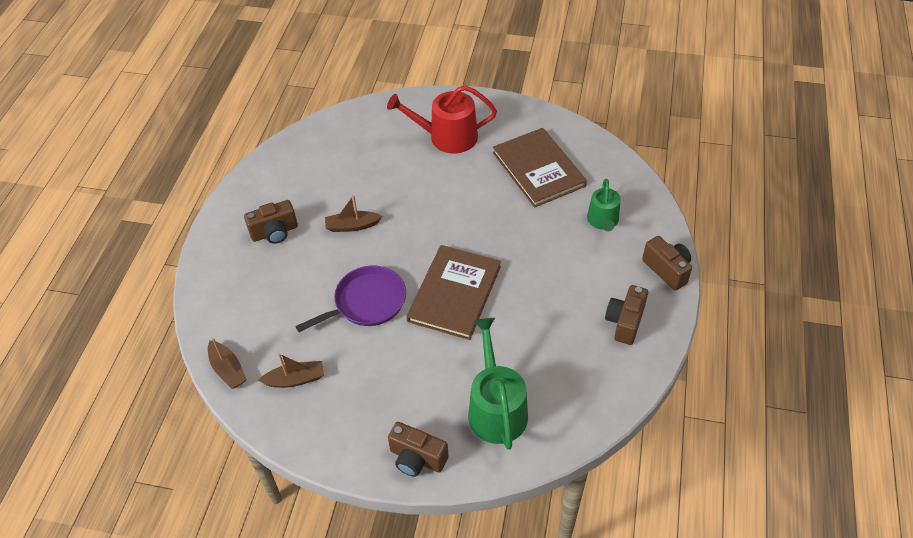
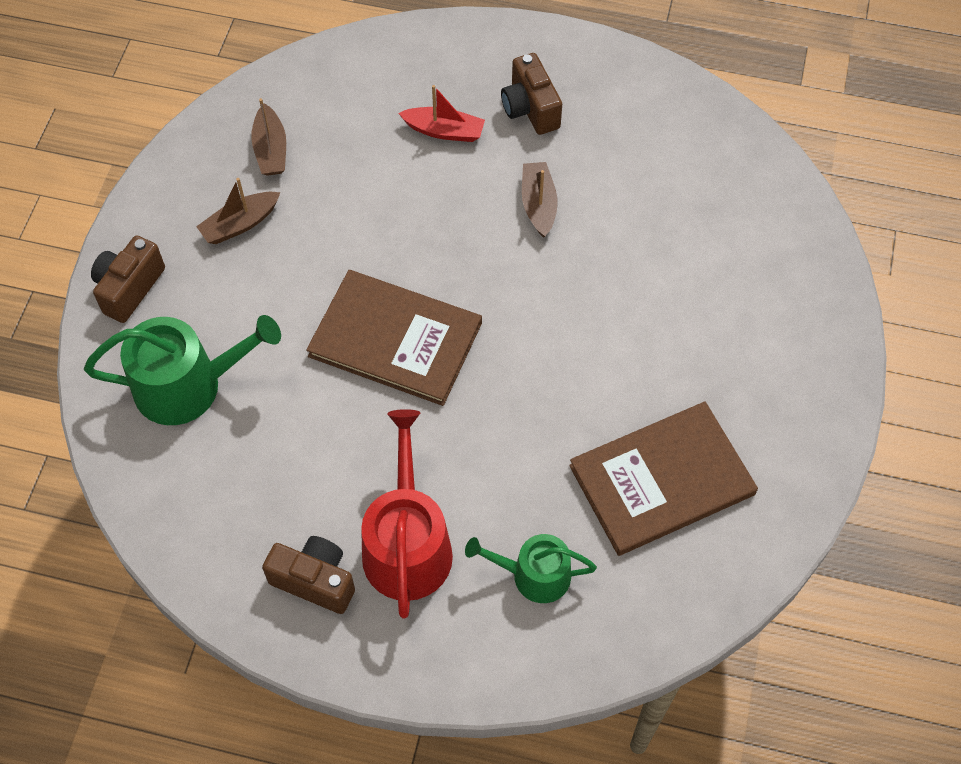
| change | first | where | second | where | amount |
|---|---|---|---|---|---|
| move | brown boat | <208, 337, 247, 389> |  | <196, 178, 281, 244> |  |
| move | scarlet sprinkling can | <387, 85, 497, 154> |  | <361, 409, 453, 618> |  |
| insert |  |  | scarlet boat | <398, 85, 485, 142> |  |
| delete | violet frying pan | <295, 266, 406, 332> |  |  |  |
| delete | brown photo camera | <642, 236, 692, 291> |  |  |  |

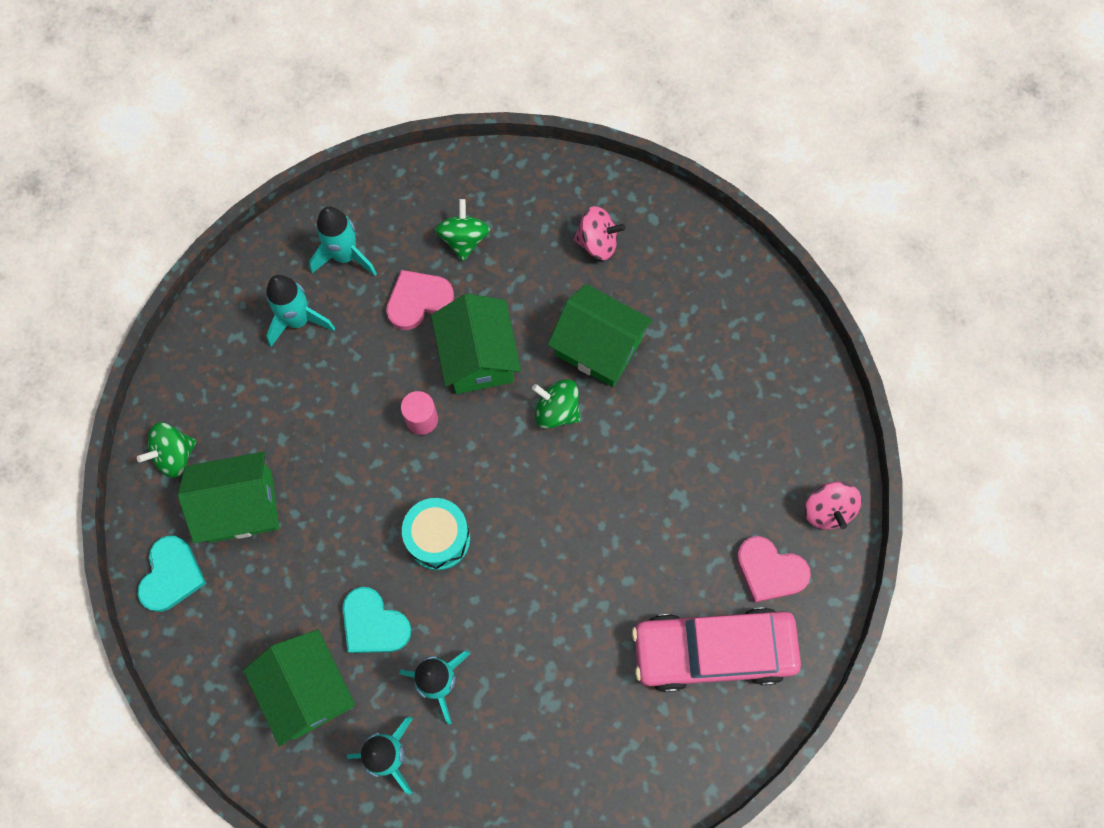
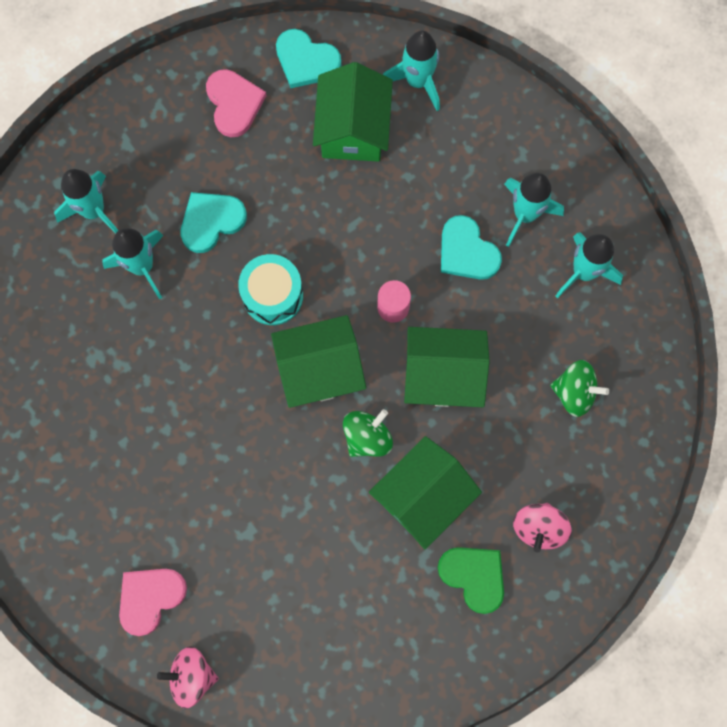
| change | first | where | second | where | amount |
|---|---|---|---|---|---|
| move | rose-pink heart | <386, 270, 454, 330> |  | <206, 69, 267, 137> |  |
| move | emerald toy house | <243, 630, 355, 747> |  | <271, 315, 366, 408> |  |
| replace | emerald whirligig | <137, 422, 197, 478> | aqua spaceship | <383, 31, 440, 111> |  |
| insert |  |  | emerald heart | <437, 547, 504, 614> |  |
| insert |  |  | aqua heart | <441, 215, 502, 280> |  |
| delete | rose-pink automobile | <632, 607, 801, 692> |  |  |  |

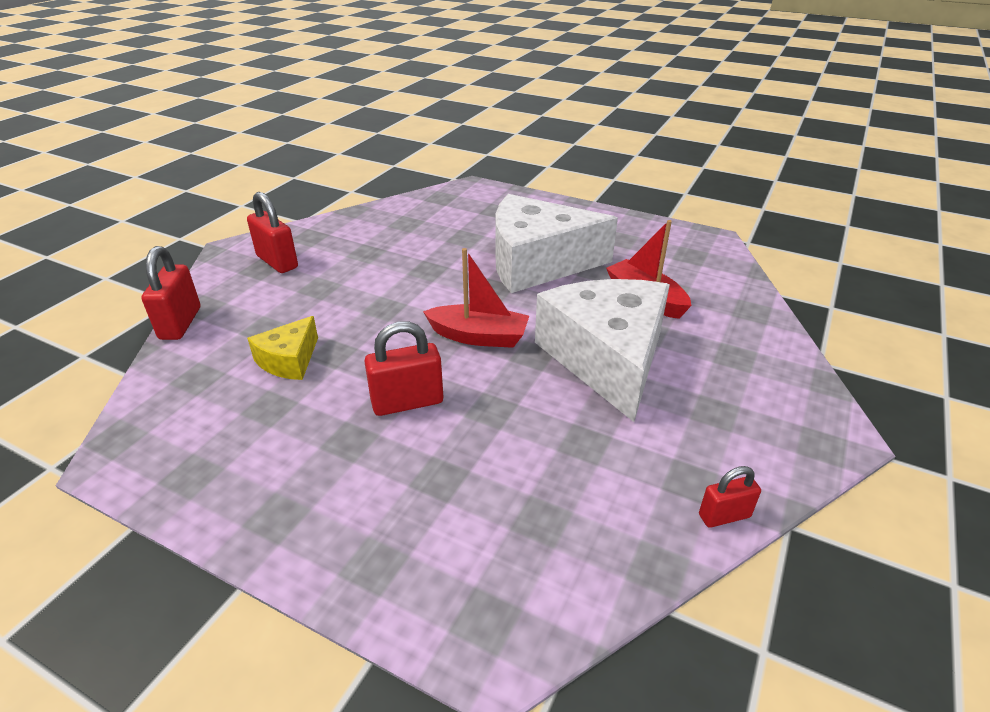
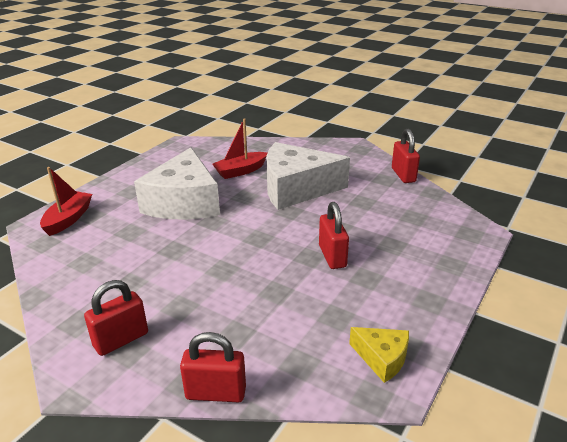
| change | first | where | second | where | amount |
|---|---|---|---|---|---|
| move | scarlet boat | <423, 248, 529, 348> |  | <40, 167, 92, 236> |  |
| move | golden cheese | <247, 316, 318, 380> |  | <349, 327, 409, 383> |  |
| resize | scarlet padlock | <699, 466, 761, 528> |  | <392, 129, 420, 183> | x1.65 |

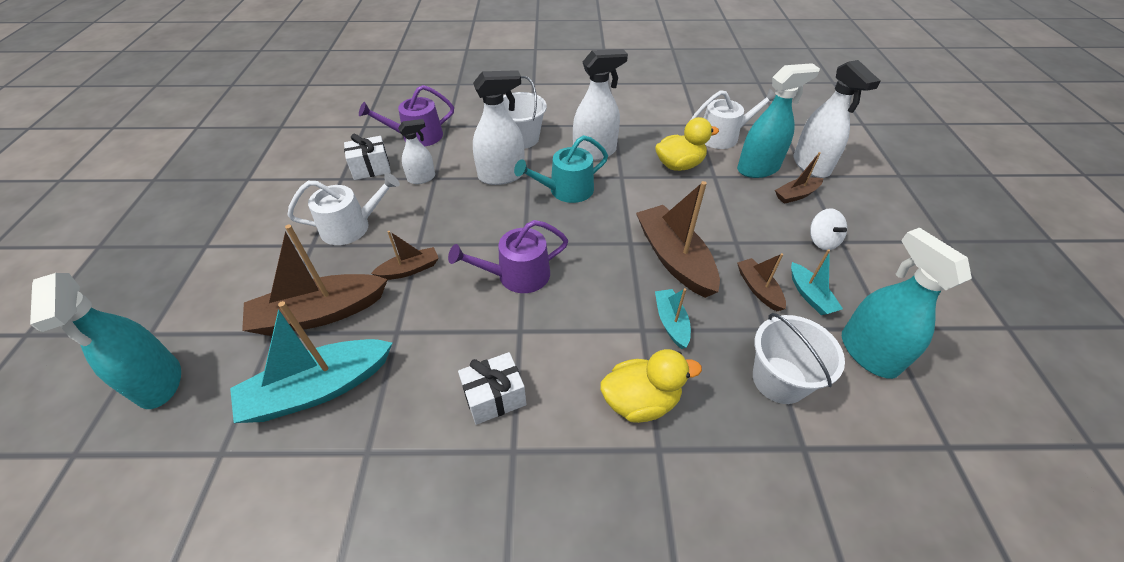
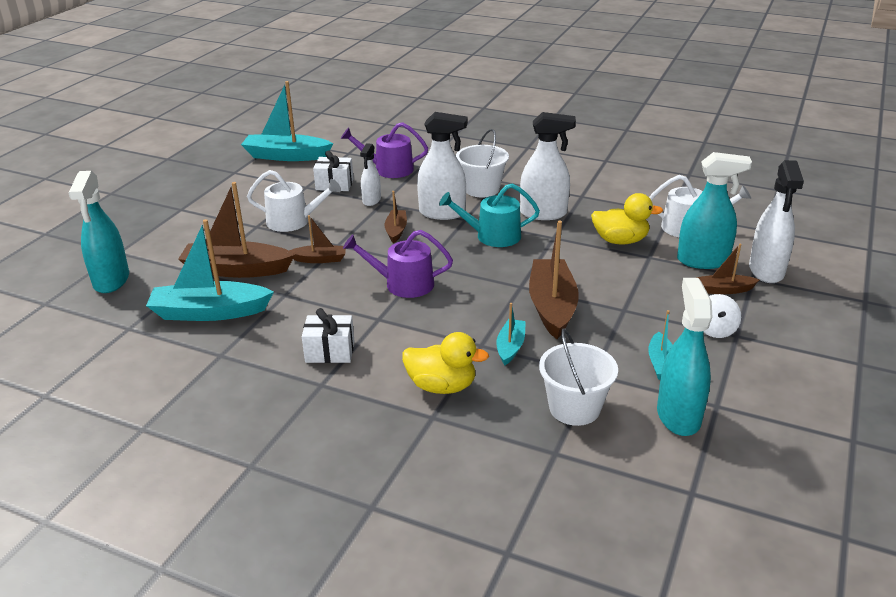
| change | first | where | second | where | amount |
|---|---|---|---|---|---|
| insert |  |  | aqua boat | <241, 81, 333, 161> |  |
| rotate | snow-white spray bottle | <398, 119, 435, 184> |  | <360, 143, 381, 206> | 105 degrees clockwise |
| move | brown boat | <737, 253, 786, 311> |  | <385, 191, 407, 243> |  |

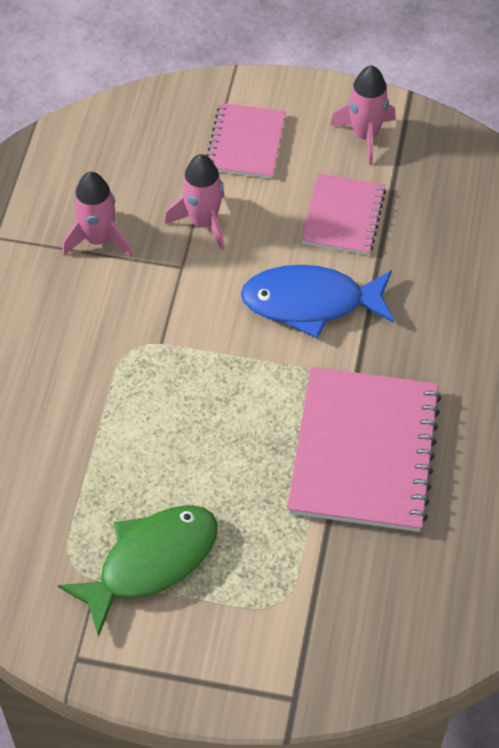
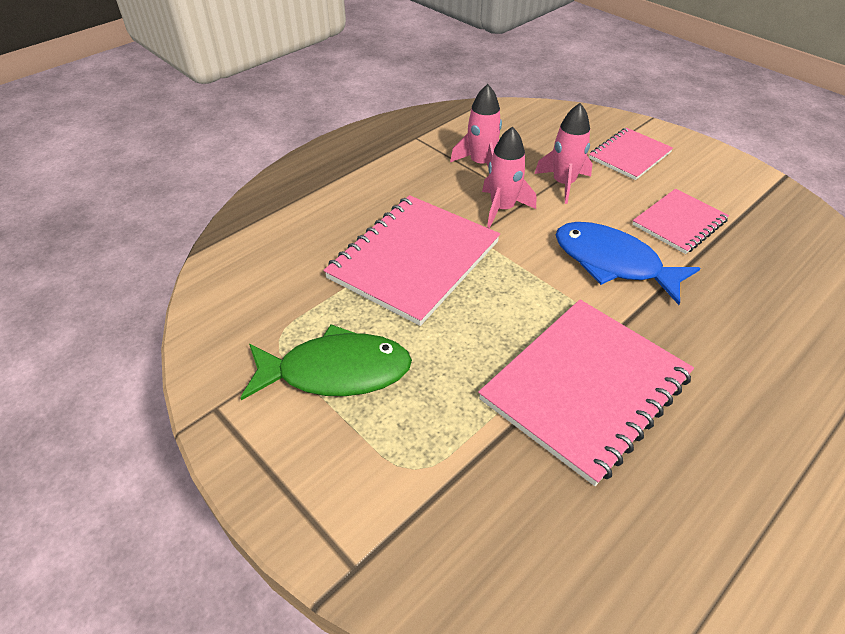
| change | first | where | second | where | amount |
|---|---|---|---|---|---|
| insert |  |  | rose-pink notebook | <324, 195, 500, 326> |  |
| move | rose-pink spaceship | <330, 65, 396, 165> |  | <482, 126, 536, 228> |  |

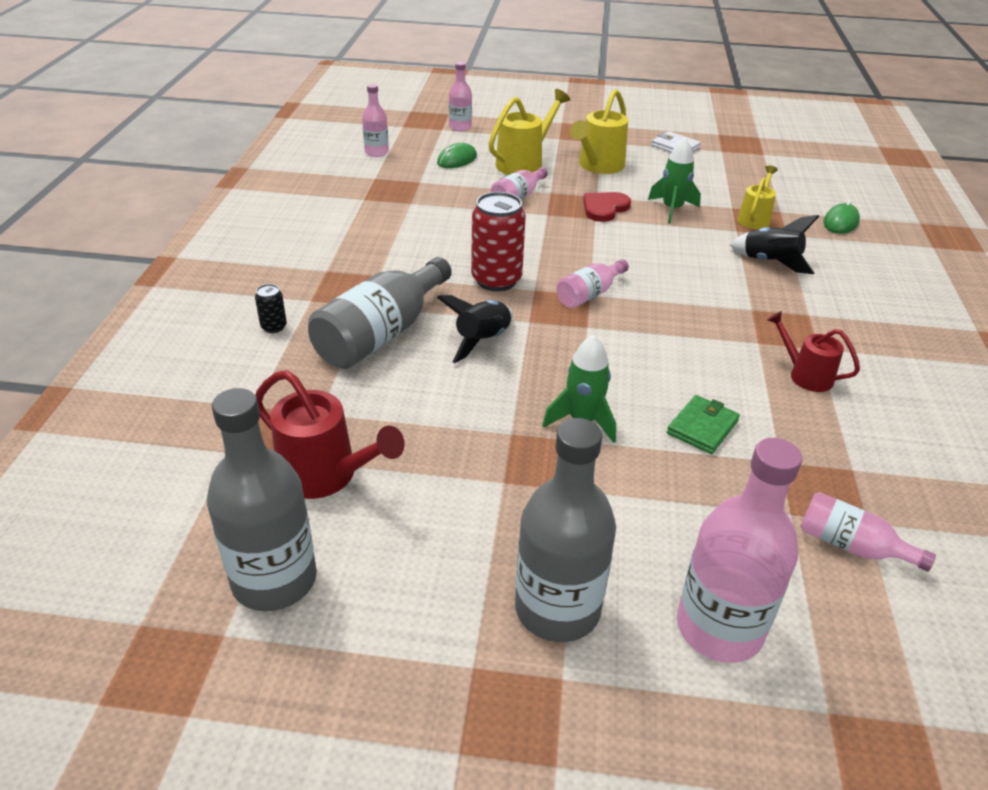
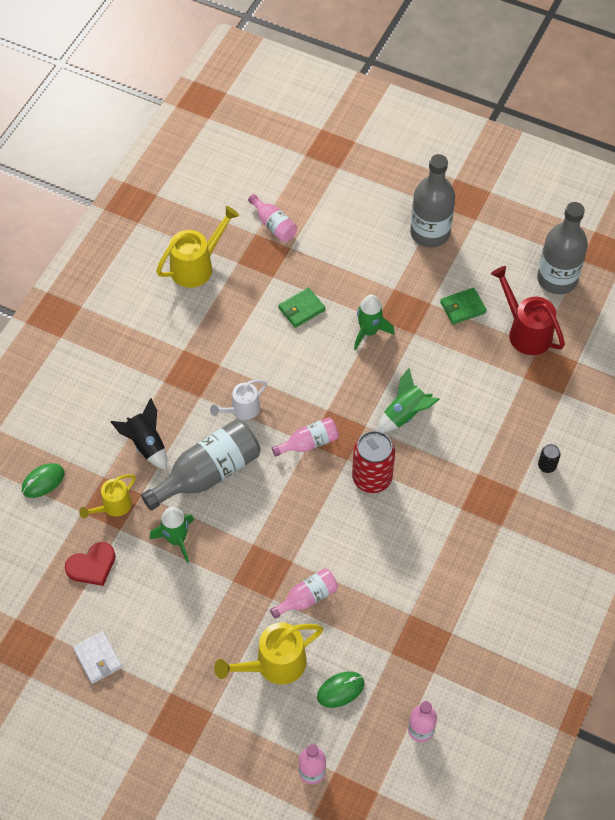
| change | first | where | second | where | amount |
|---|---|---|---|---|---|
| move | scarlet heart | <583, 192, 631, 222> |  | <65, 542, 115, 586> |  |
| move | gray bottle | <308, 257, 452, 369> |  | <141, 419, 260, 510> |  |
| move | golden sprinkling can | <570, 89, 628, 174> |  | <156, 206, 239, 288> |  |
| insert |  |  | snow-white sprinkling can | <210, 380, 267, 420> |  |
| recolor | jet-black spaceship | <437, 295, 513, 363> | emerald spaceship | <378, 368, 440, 433> |  |
| insert |  |  | emerald wallet | <440, 288, 487, 325> |  |
| delete | rose-pink bottle | <677, 438, 802, 663> |  |  |  |
| delete | scarlet sprinkling can | <767, 311, 860, 392> |  |  |  |

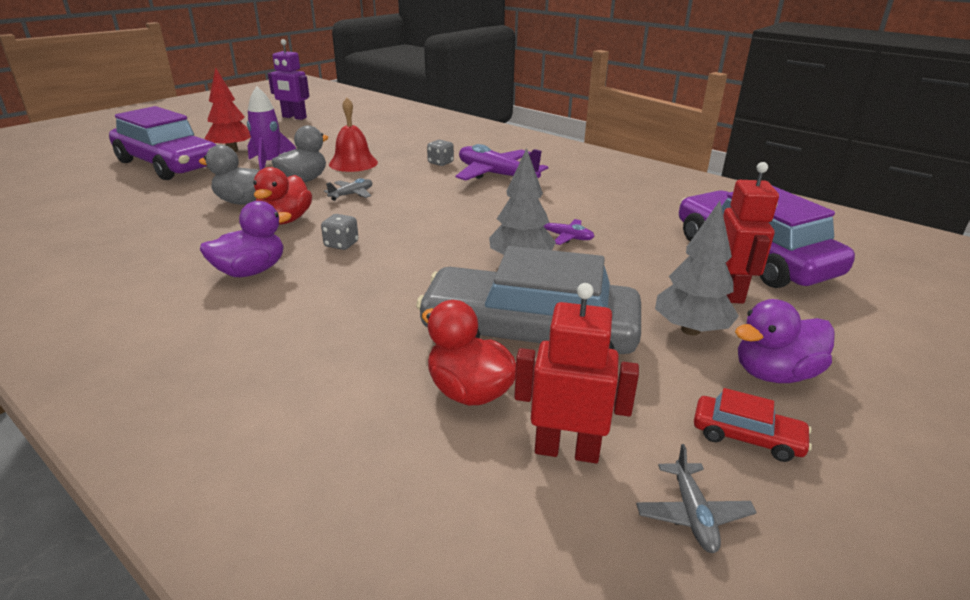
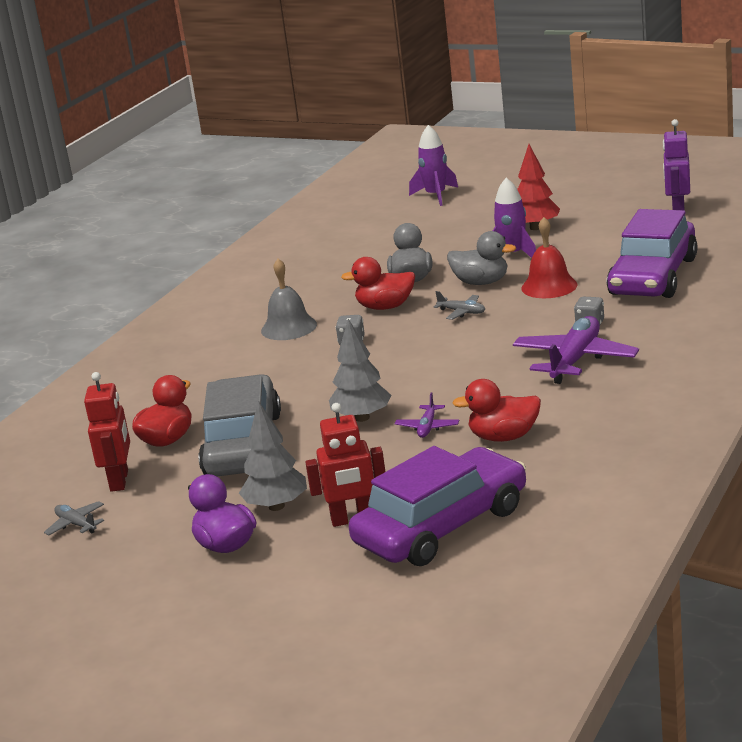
| change | first | where | second | where | amount |
|---|---|---|---|---|---|
| rotate | gray aeroplane | <636, 444, 757, 553> |  | <44, 501, 104, 535> | 60 degrees clockwise |
| replace | violet toy duck | <200, 201, 292, 277> | gray school bell | <261, 259, 317, 340> |  |
| insert |  |  | violet spaceship | <409, 125, 458, 206> |  |
| insert |  |  | scarlet toy duck | <452, 379, 541, 442> |  |
| move | violet automobile | <109, 106, 216, 180> |  | <607, 209, 697, 298> |  |
| delete | scarlet automobile | <694, 388, 812, 462> |  |  |  |

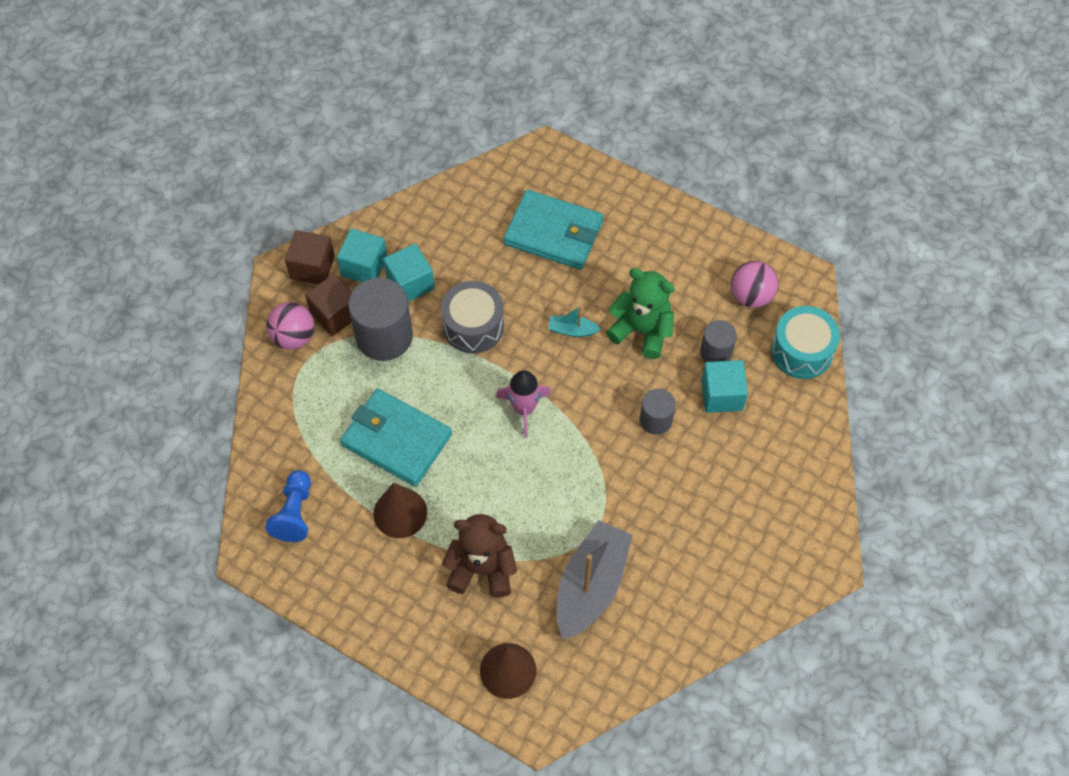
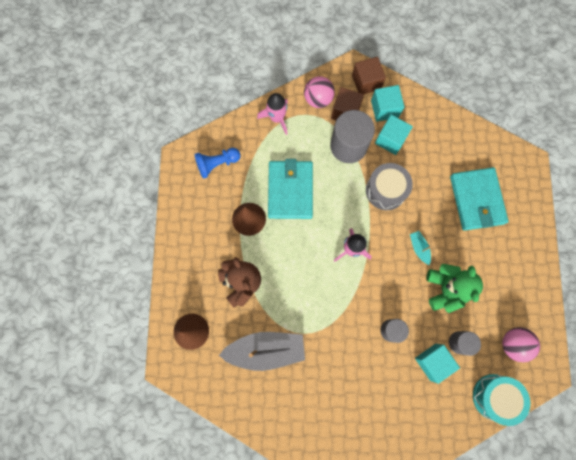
| change | first | where | second | where | amount |
|---|---|---|---|---|---|
| insert |  |  | rose-pink spaceship | <257, 93, 288, 135> |  |

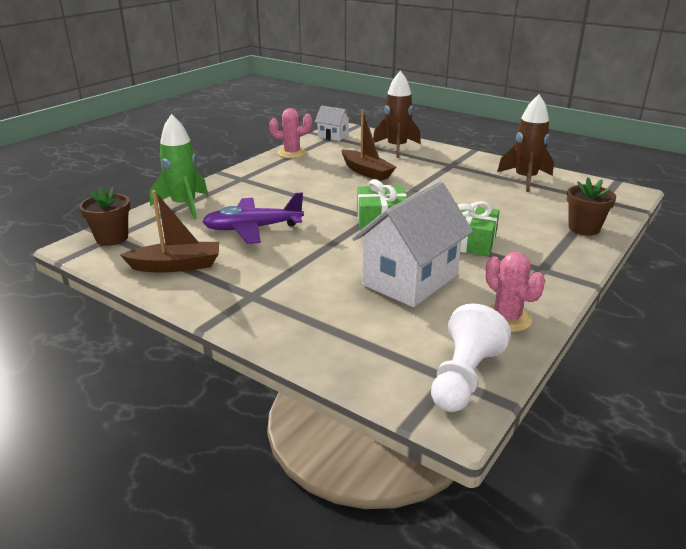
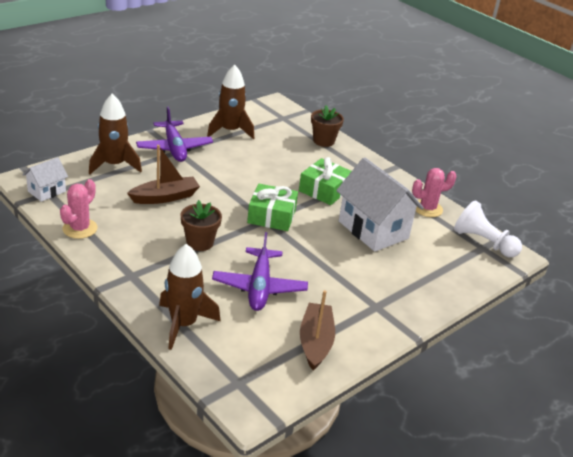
| change | first | where | second | where | amount |
|---|---|---|---|---|---|
| insert |  |  | violet aeroplane | <136, 107, 213, 162> |  |
| recolor | emerald spaceship | <150, 114, 208, 219> | brown spaceship | <159, 244, 221, 350> |  |
| move | brown flower pot | <79, 186, 130, 246> |  | <181, 200, 222, 251> |  |

